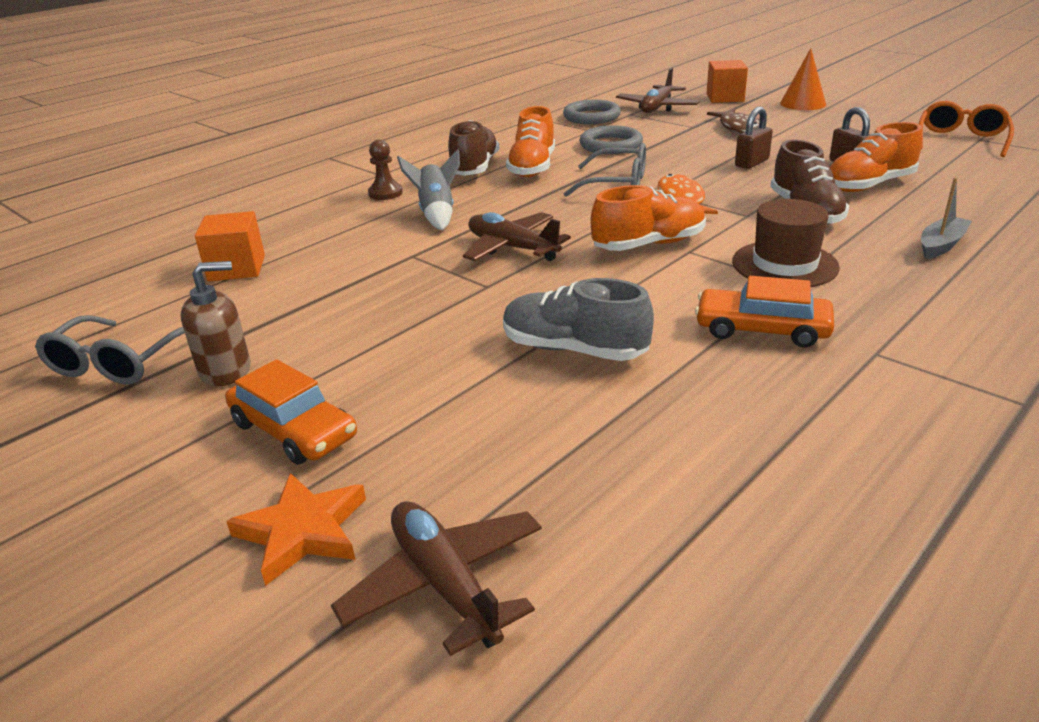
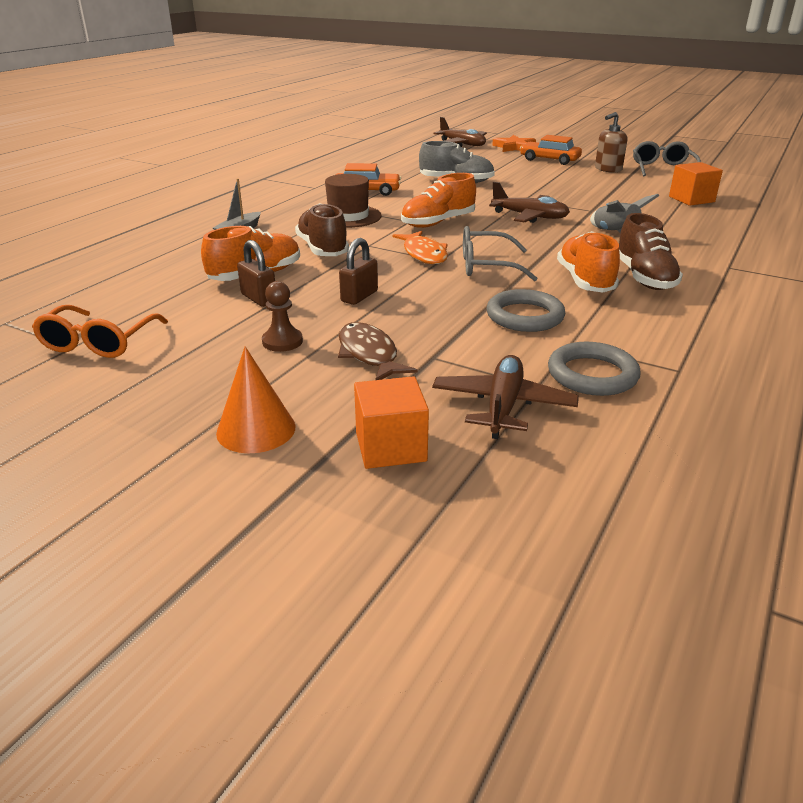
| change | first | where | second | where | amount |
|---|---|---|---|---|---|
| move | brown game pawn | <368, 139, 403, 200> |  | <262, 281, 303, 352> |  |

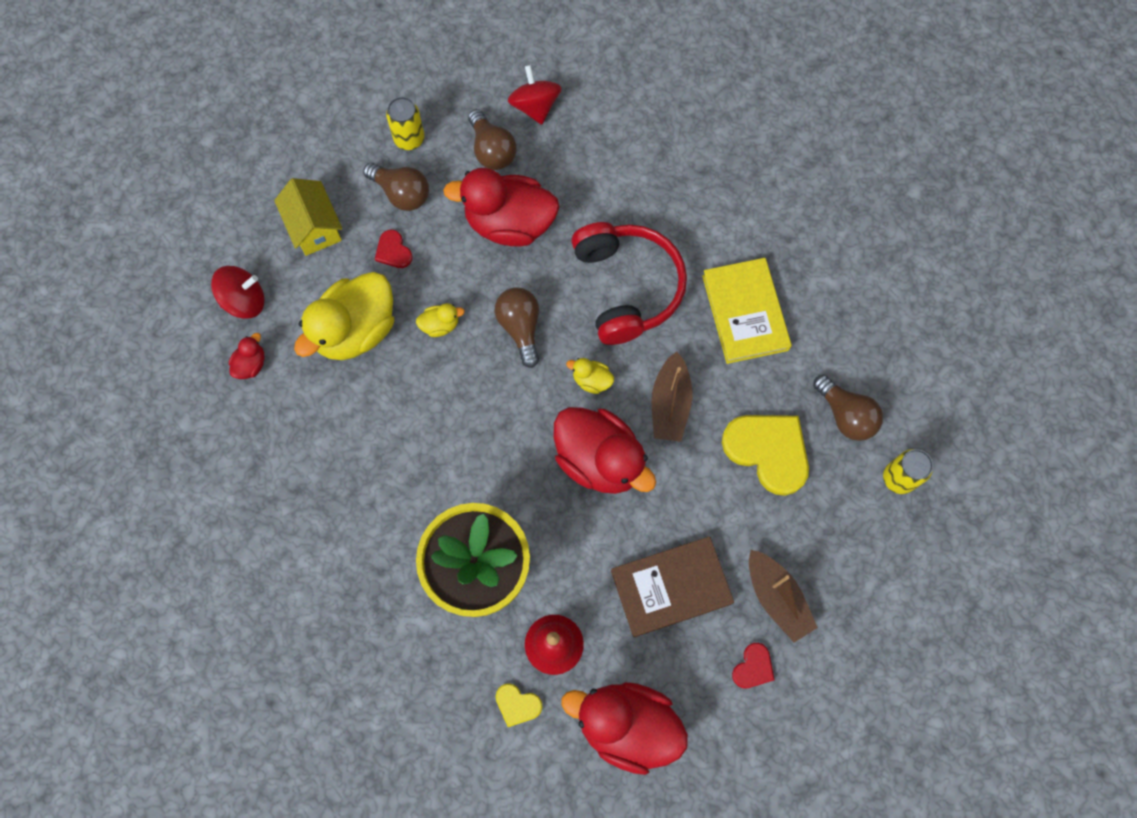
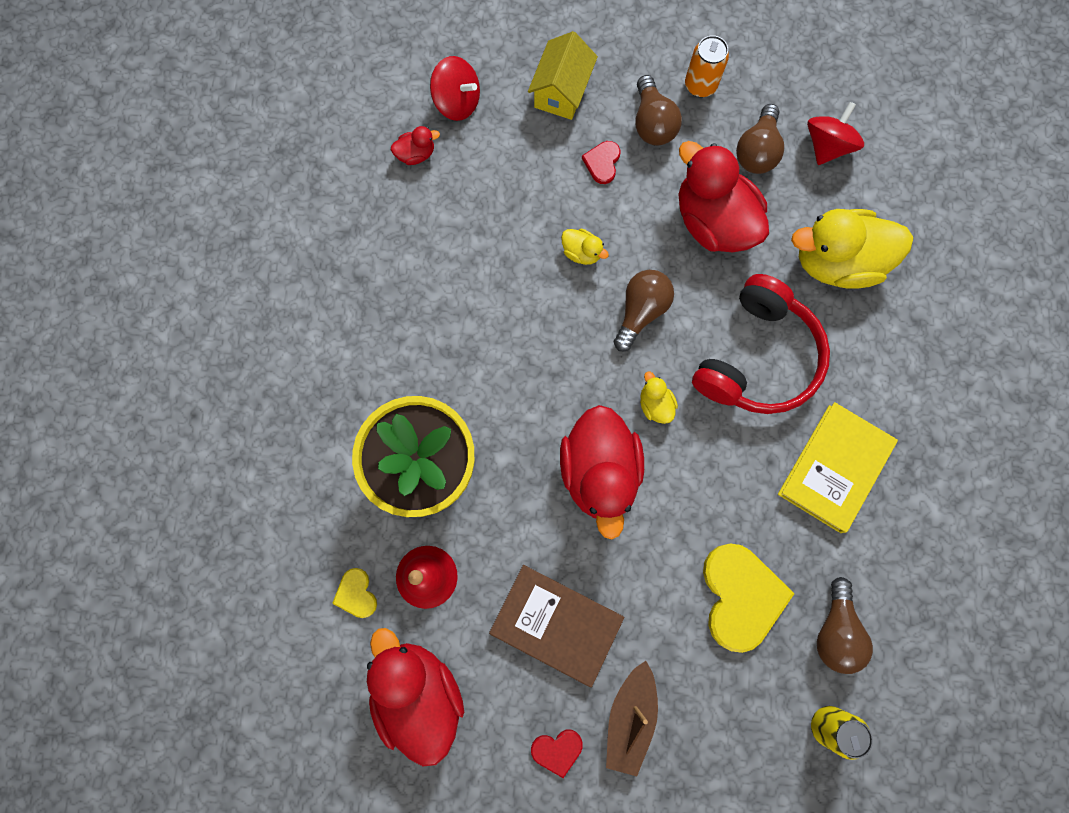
| change | first | where | second | where | amount |
|---|---|---|---|---|---|
| recolor | golden soda can | <386, 97, 425, 150> | bright orange soda can | <685, 35, 729, 97> |  |
| move | golden toy duck | <294, 272, 394, 360> |  | <791, 209, 913, 289> |  |
| delete | brown boat | <652, 351, 692, 442> |  |  |  |

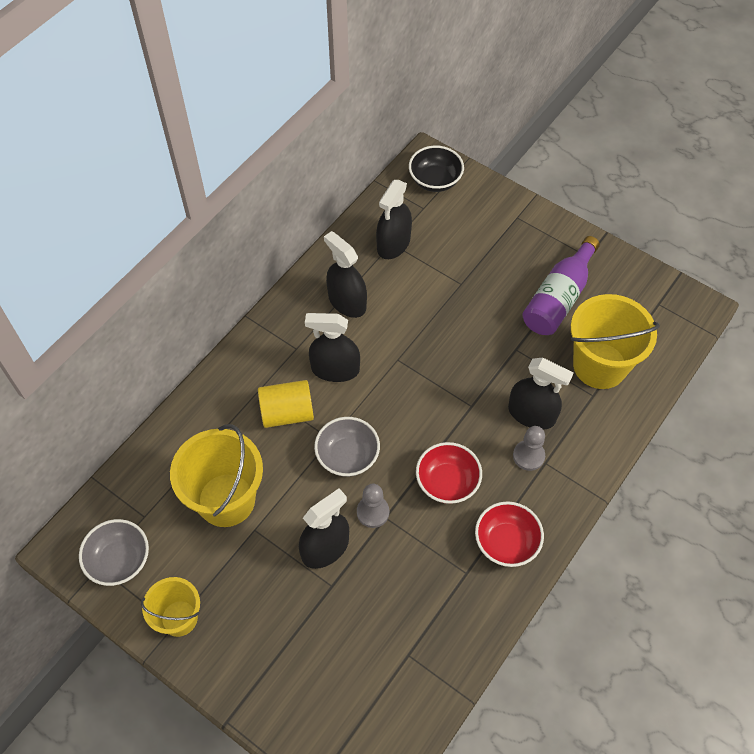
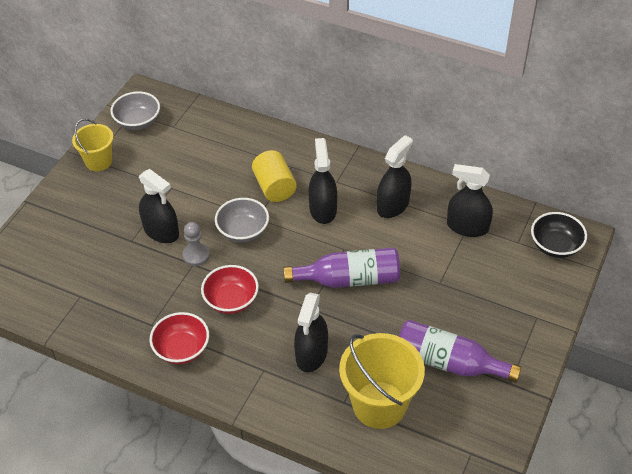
| change | first | where | second | where | amount |
|---|---|---|---|---|---|
| insert |  |  | violet bottle | <283, 248, 400, 288> |  |
| delete | golden pail | <170, 424, 263, 527> |  |  |  |
| delete | gray game pawn | <513, 426, 545, 471> |  |  |  |

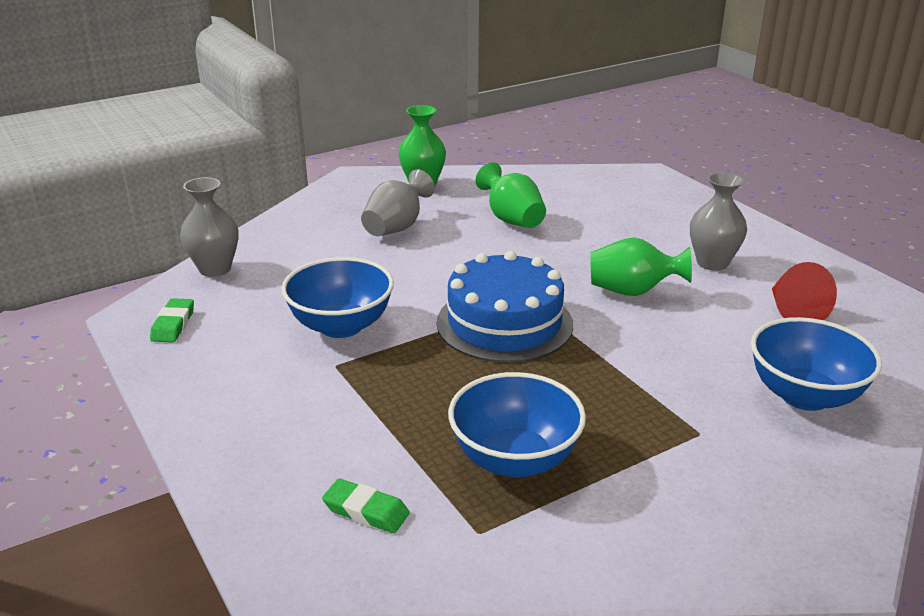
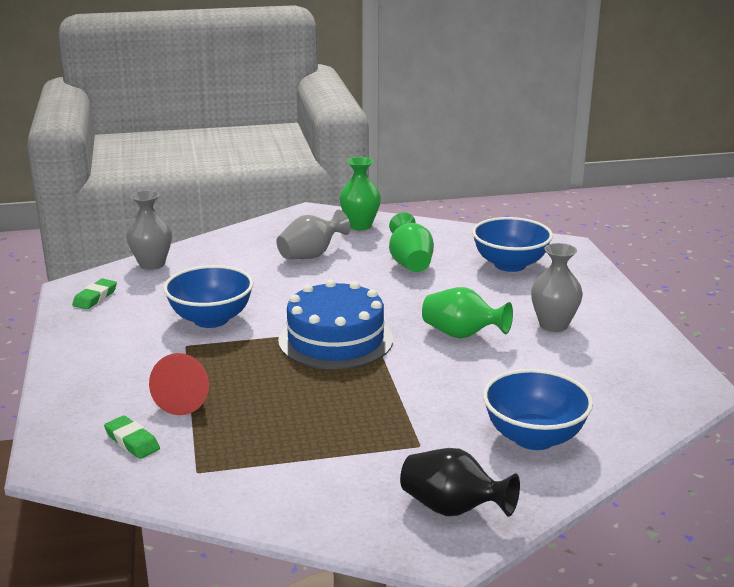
| change | first | where | second | where | amount |
|---|---|---|---|---|---|
| move | scarlet cone | <772, 262, 837, 320> |  | <149, 353, 209, 415> |  |
| insert |  |  | jet-black tall vase | <400, 448, 520, 517> |  |
| move | cobalt serving bowl | <448, 372, 586, 477> |  | <472, 217, 553, 272> |  |

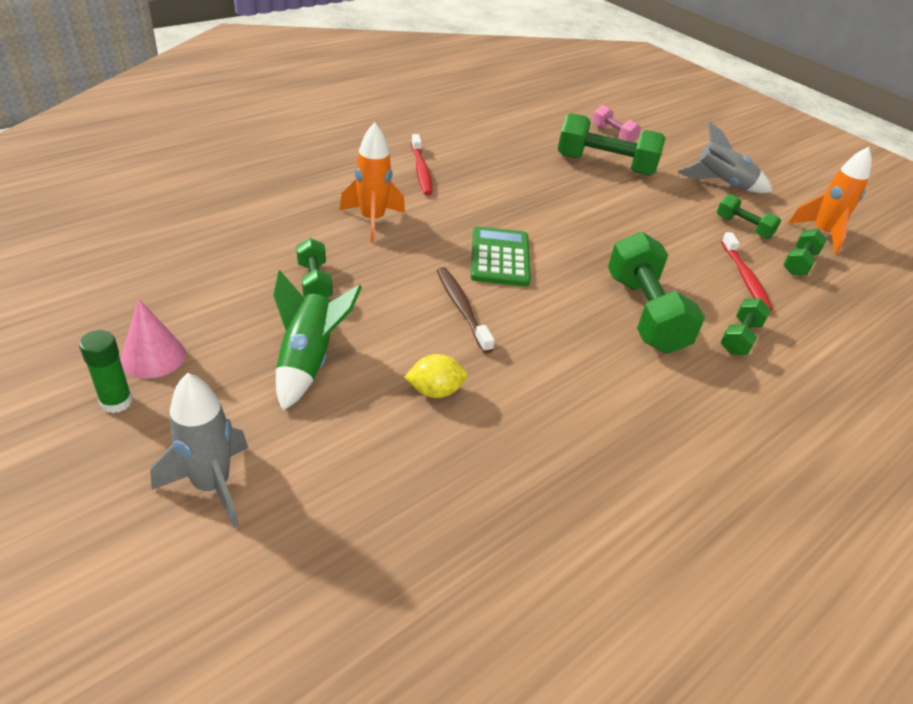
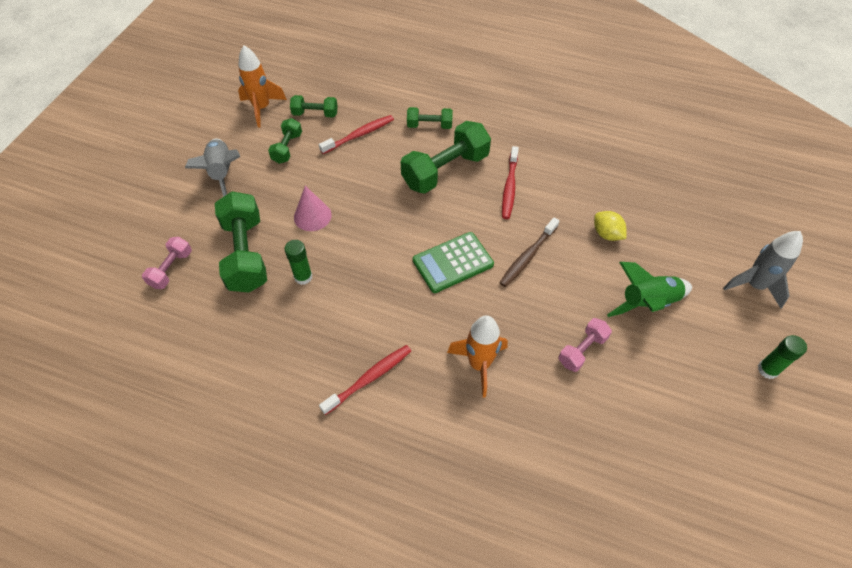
| change | first | where | second | where | amount |
|---|---|---|---|---|---|
| insert |  |  | emerald glue | <284, 240, 313, 285> |  |
| move | rose-pink cone | <121, 299, 186, 379> |  | <294, 186, 332, 231> |  |
| insert |  |  | scarlet toothbrush | <502, 146, 519, 219> |  |
| recolor | emerald hand weight | <296, 238, 333, 298> | rose-pink hand weight | <559, 318, 612, 372> |  |

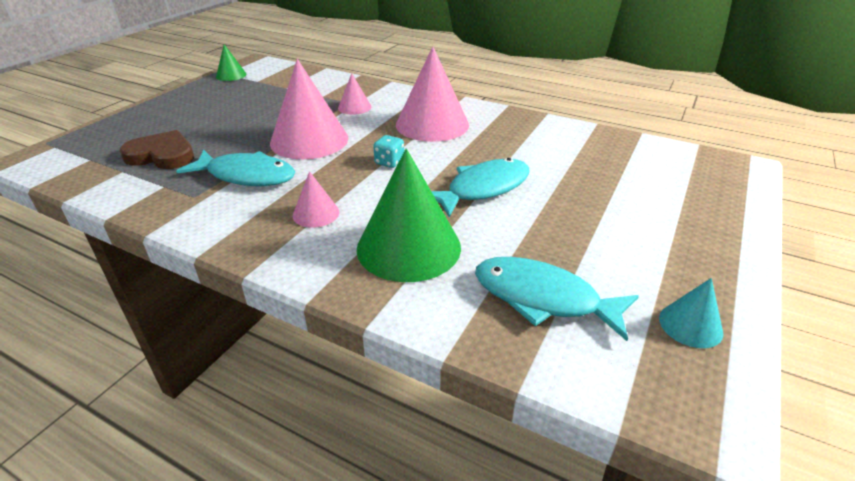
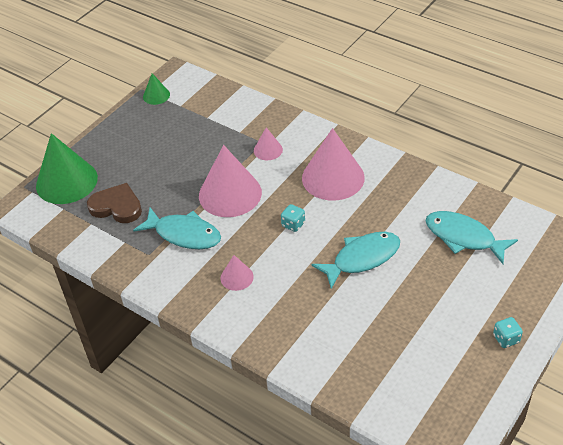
| change | first | where | second | where | amount |
|---|---|---|---|---|---|
| move | emerald cone | <356, 148, 461, 282> |  | <36, 133, 98, 204> |  |
| move | aqua fish figure | <475, 257, 639, 341> |  | <426, 211, 518, 264> |  |
| insert |  |  | aqua game die | <493, 317, 523, 348> |  |
| delete | aqua cone | <659, 278, 723, 348> |  |  |  |

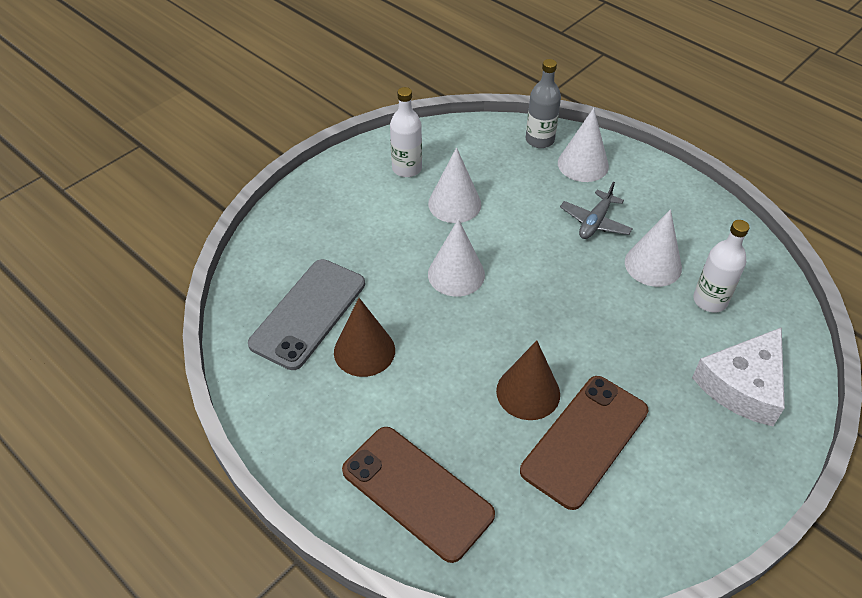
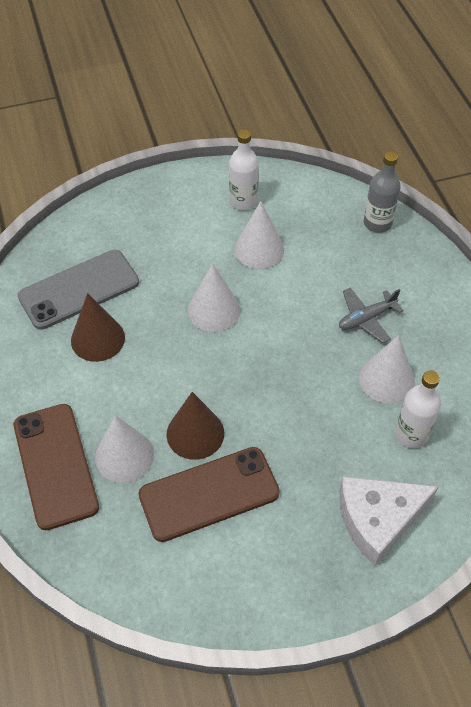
| change | first | where | second | where | amount |
|---|---|---|---|---|---|
| move | snow-white cone | <558, 108, 609, 182> |  | <95, 415, 154, 483> |  |

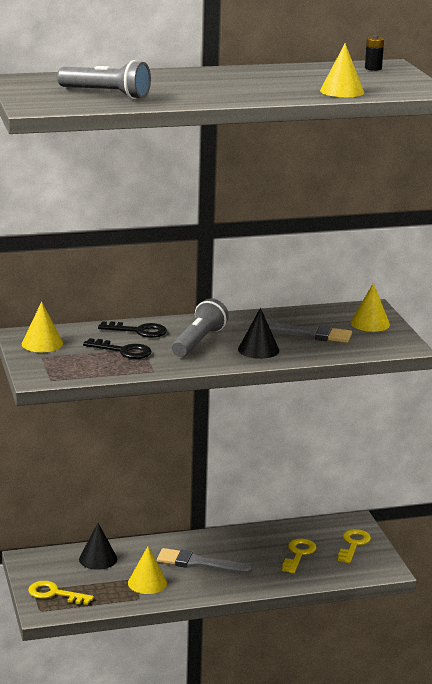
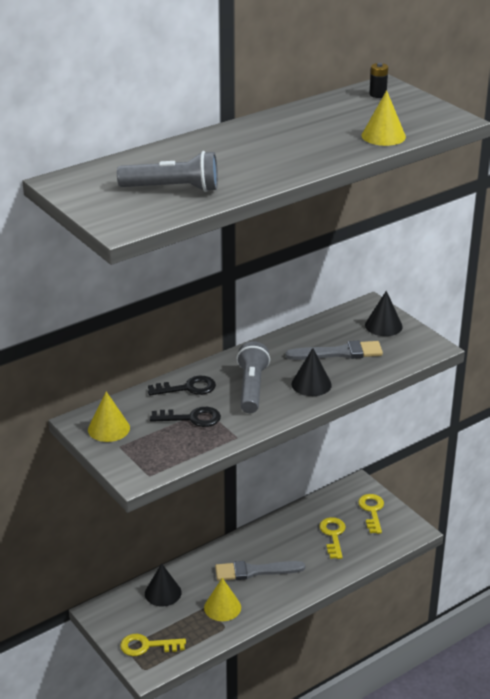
| change | first | where | second | where | amount |
|---|---|---|---|---|---|
| recolor | golden cone | <350, 283, 390, 332> | jet-black cone | <365, 291, 403, 336> |  |

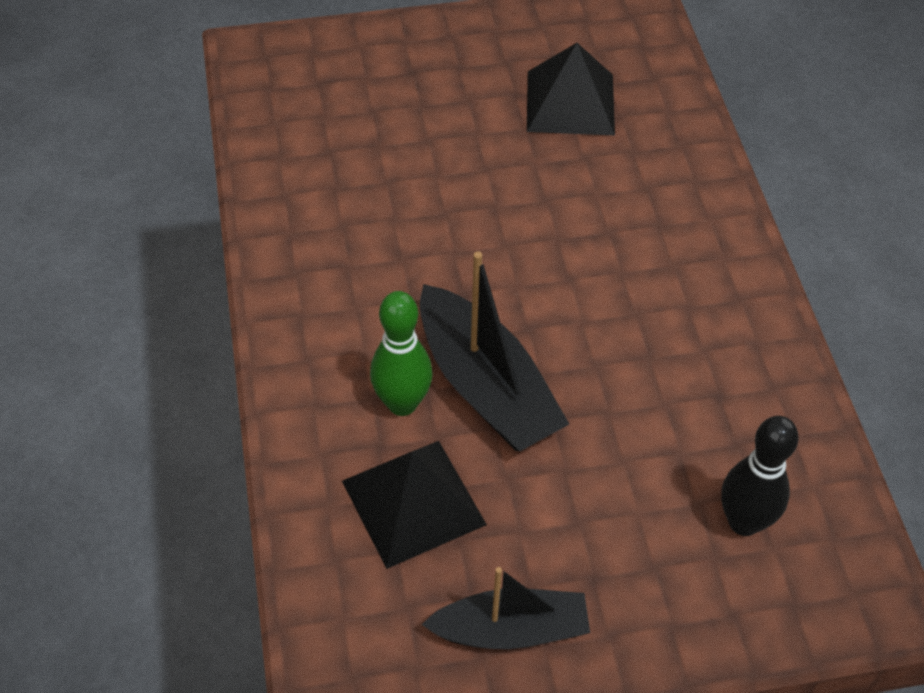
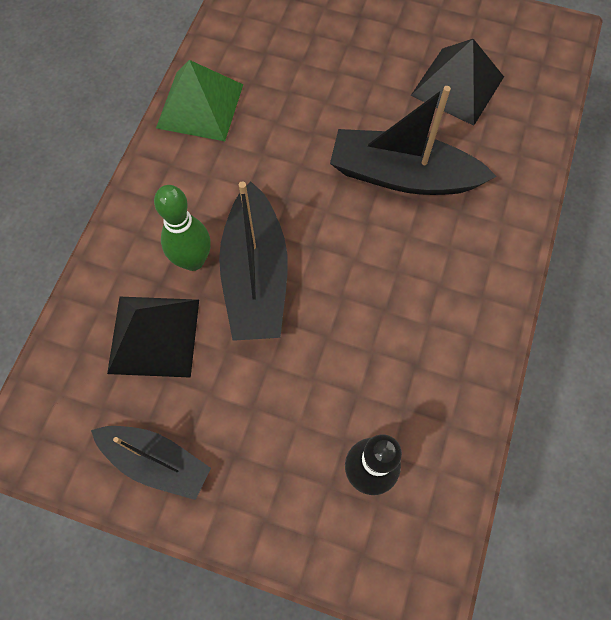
| change | first | where | second | where | amount |
|---|---|---|---|---|---|
| insert |  |  | emerald pyramid shape | <156, 60, 243, 141> |  |
| insert |  |  | jet-black boat | <330, 86, 497, 195> |  |

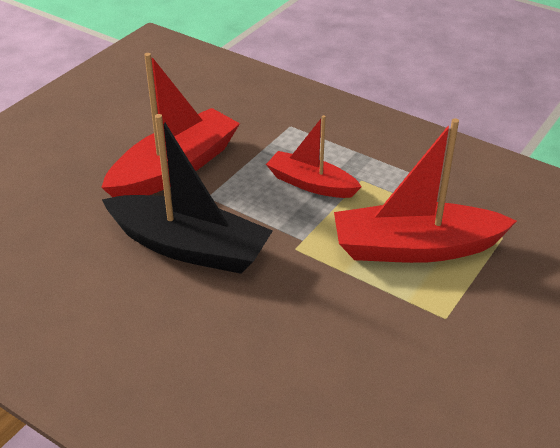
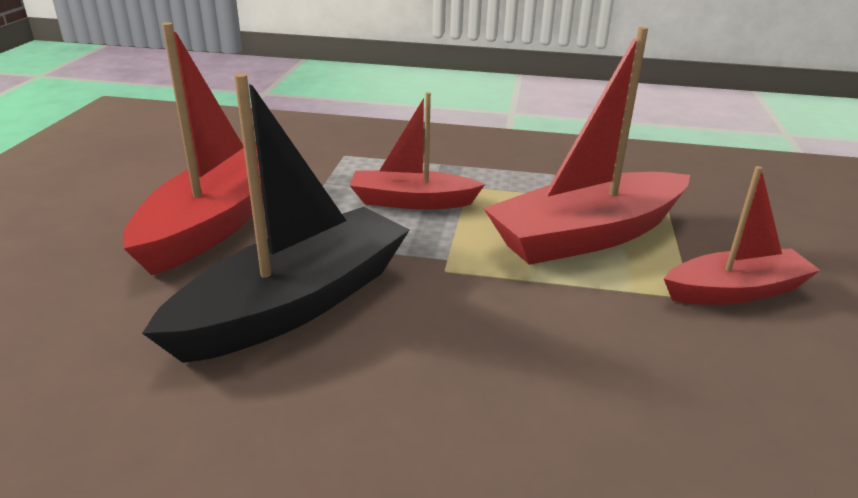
| change | first | where | second | where | amount |
|---|---|---|---|---|---|
| rotate | jet-black boat | <102, 114, 273, 274> |  | <142, 73, 409, 363> | 45 degrees counterclockwise |
| insert |  |  | scarlet boat | <664, 166, 820, 305> |  |

